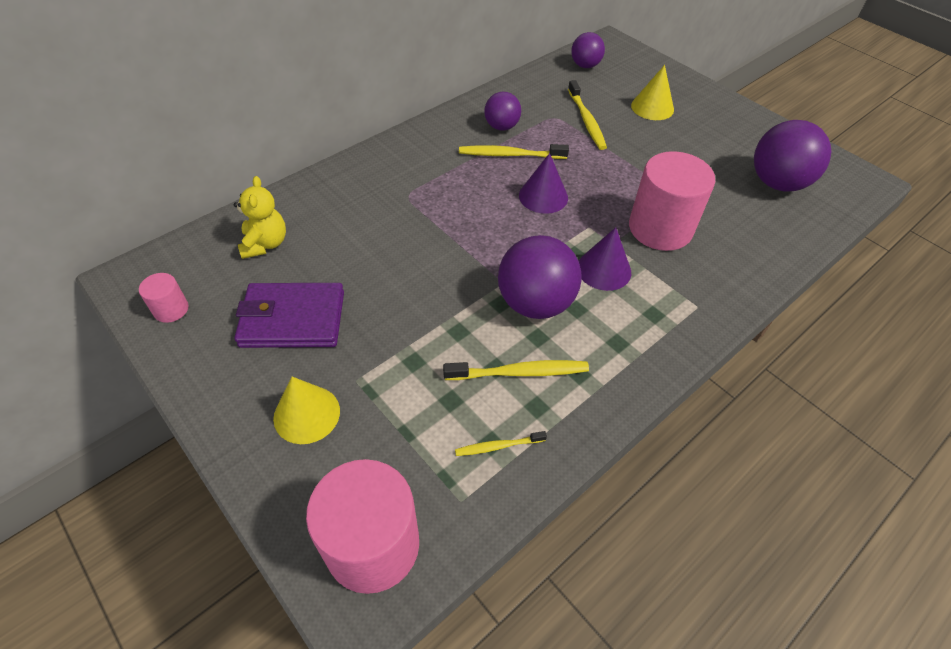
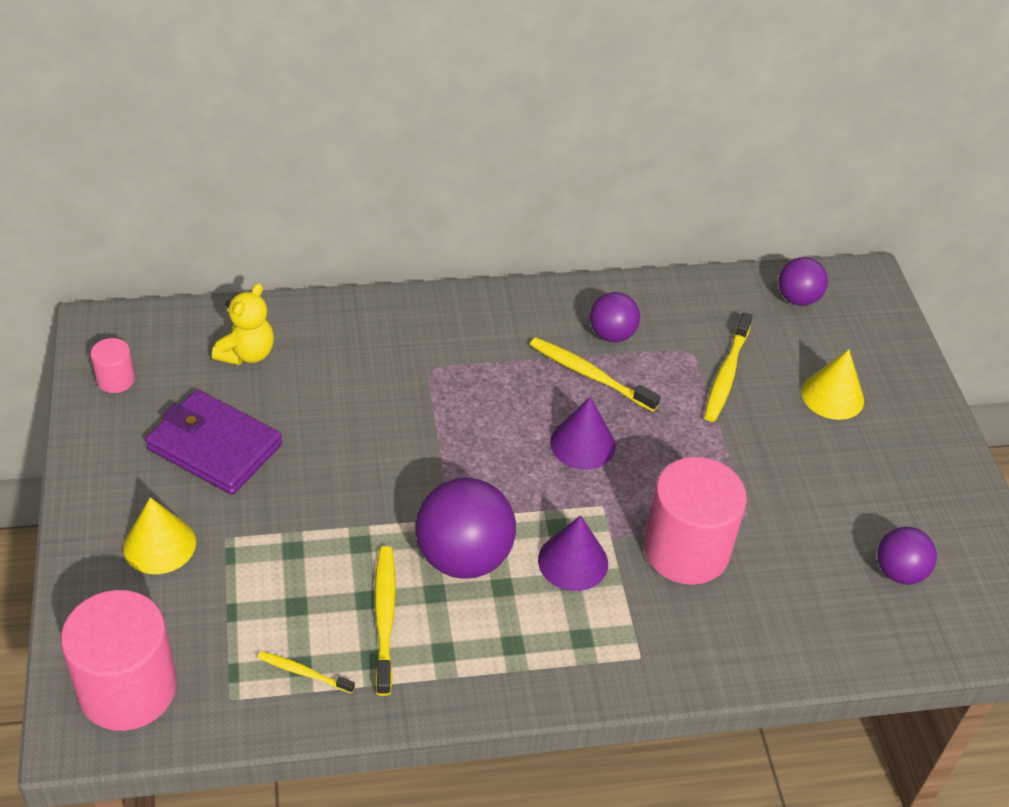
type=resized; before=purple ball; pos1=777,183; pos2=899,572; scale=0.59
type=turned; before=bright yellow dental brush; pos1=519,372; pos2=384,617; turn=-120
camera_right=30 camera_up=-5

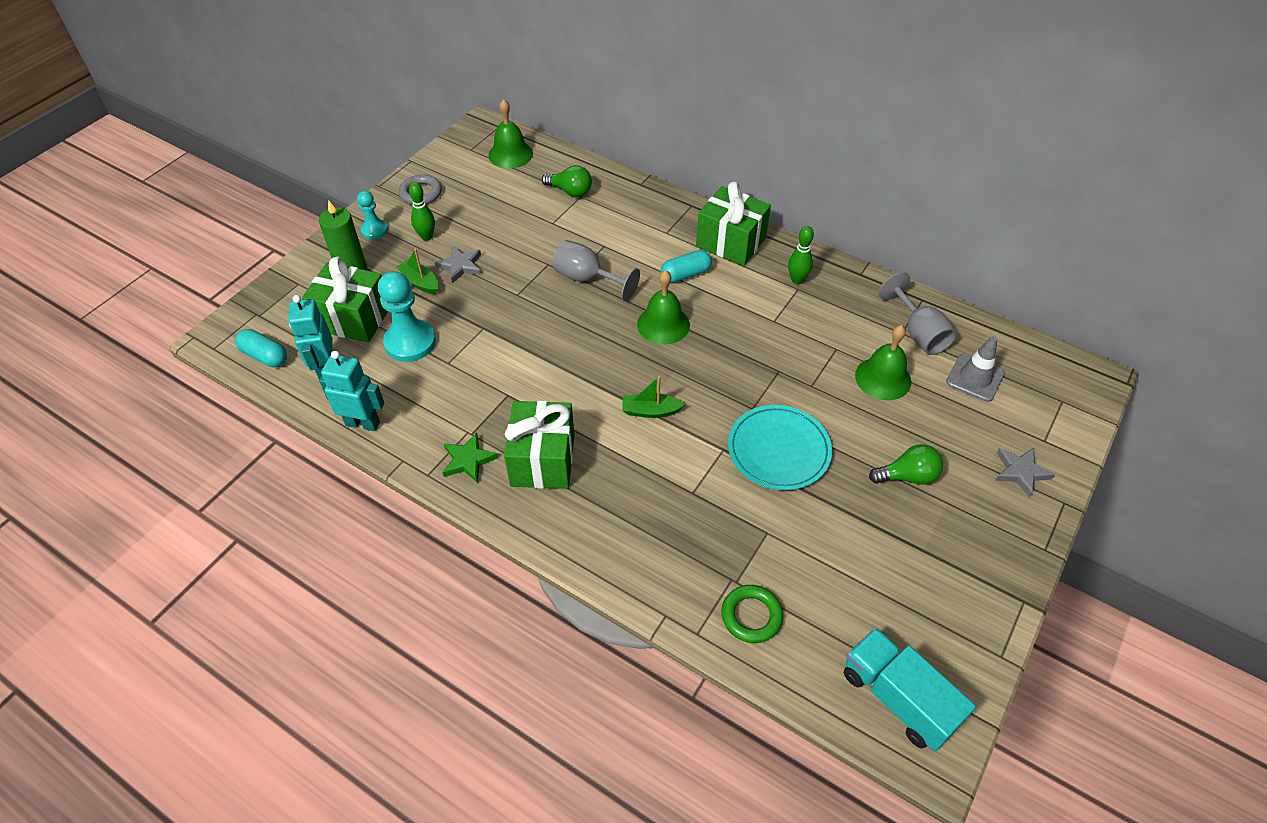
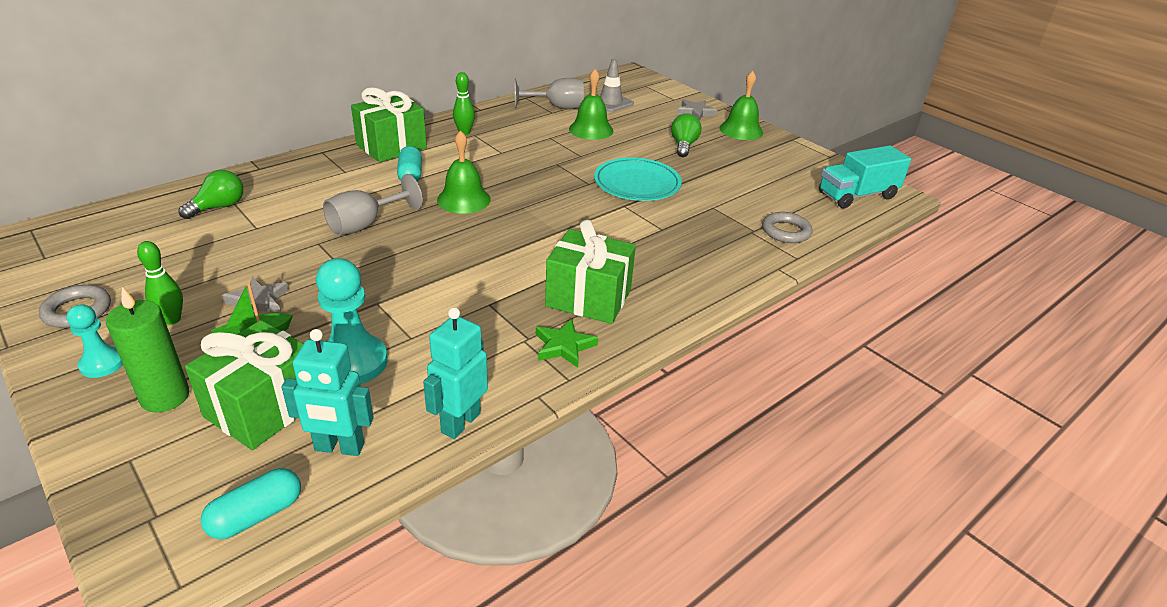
type=moved; before=leaf-green school bell; pos1=510,154; pos2=741,130
type=removed; before=leaf-green toy boat; pos1=650,411
type=recoloured; before=leaf-green hoop; after=grey hoop; pos1=751,616; pos2=786,231
camera_right=-75 camera_up=-15

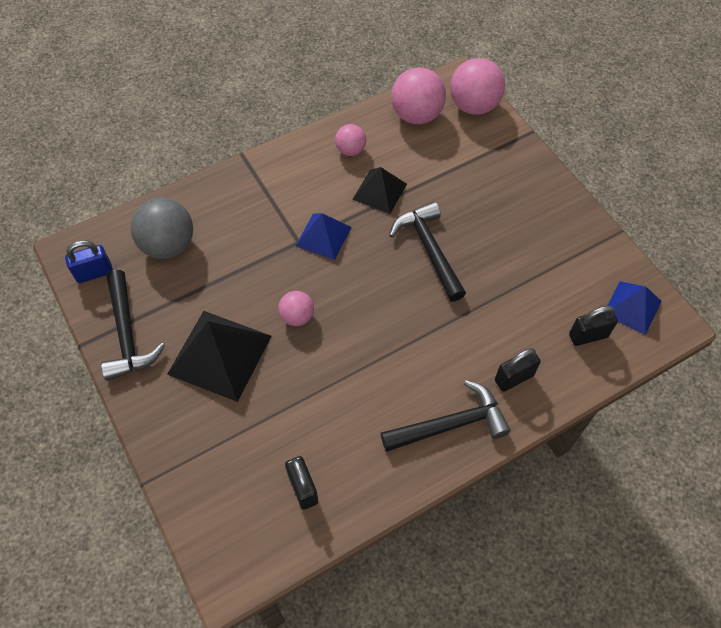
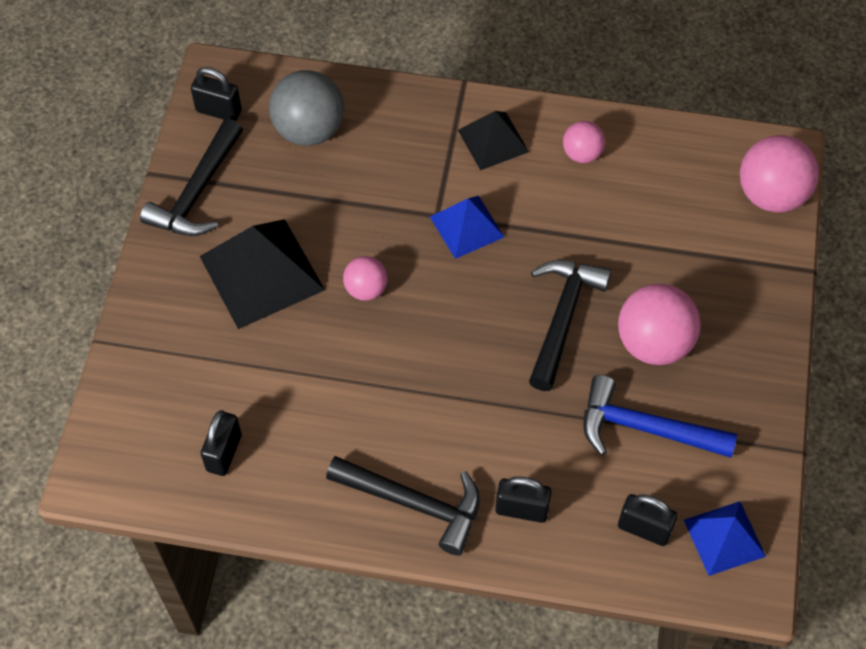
type=moved; before=pink ball; pos1=416,115; pos2=653,343
type=moved; before=black pyramid; pos1=380,191; pos2=493,141
type=recoloured; before=royal blue lock; after=black lock; pos1=94,273; pos2=219,111
type=added; after=royal blue carpenter's hammer; pos2=645,428
camera_right=40 camera_up=0

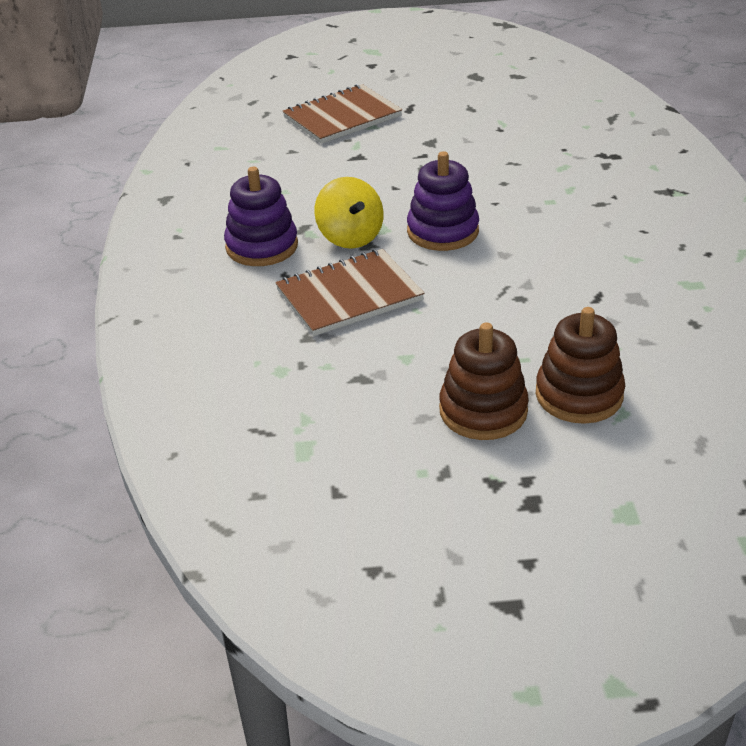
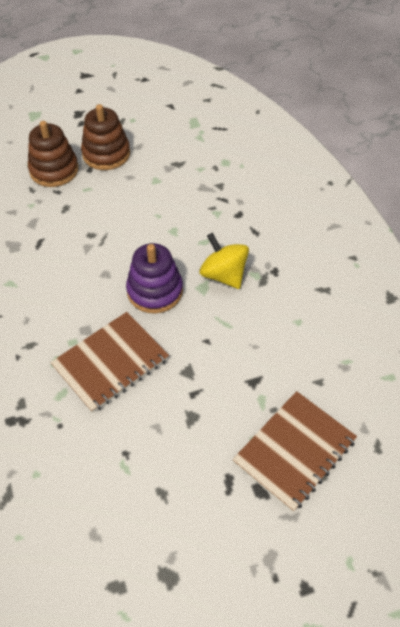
type=removed; before=purple ring stacker; pos1=262,246
type=moved; before=dark brown notepad; pos1=349,295; pos2=111,363
camera_right=165 camera_up=15

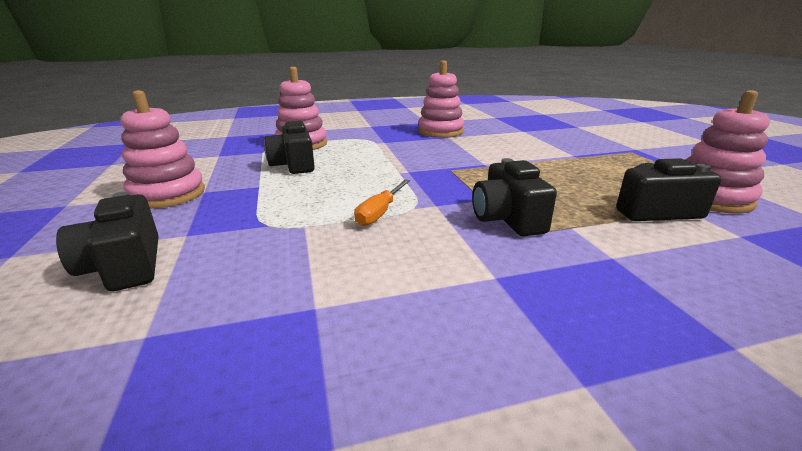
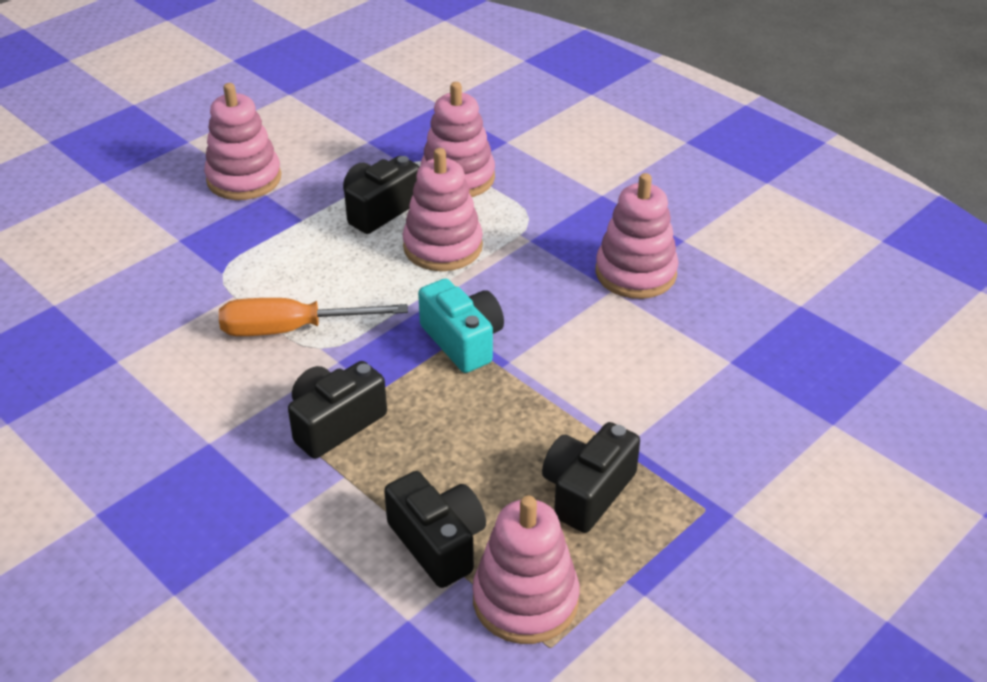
type=resized; before=orange screwdriver; pos1=380,213; pos2=291,329; scale=1.55
type=moved; before=black photo camera; pos1=124,266; pos2=587,491
type=added; after=pink ring stacker; pos2=443,247
type=added; after=turquoise photo camera; pos2=463,341
camera_right=60 camera_up=15

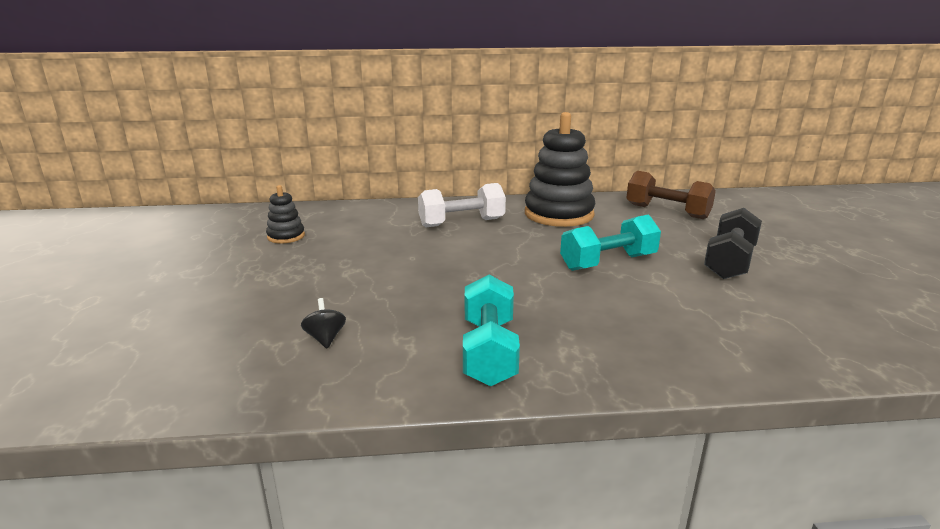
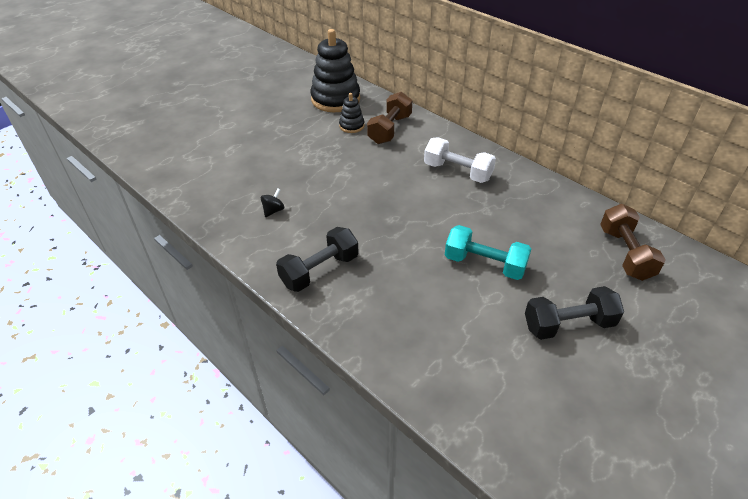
type=moved; before=black ring stacker; pos1=559,214; pos2=335,99
type=recoloured; before=turquoise dumbbell; after=black dumbbell; pos1=489,351; pos2=319,270
type=added; after=dark brown dumbbell; pos2=389,129
camera_right=50 camera_up=20

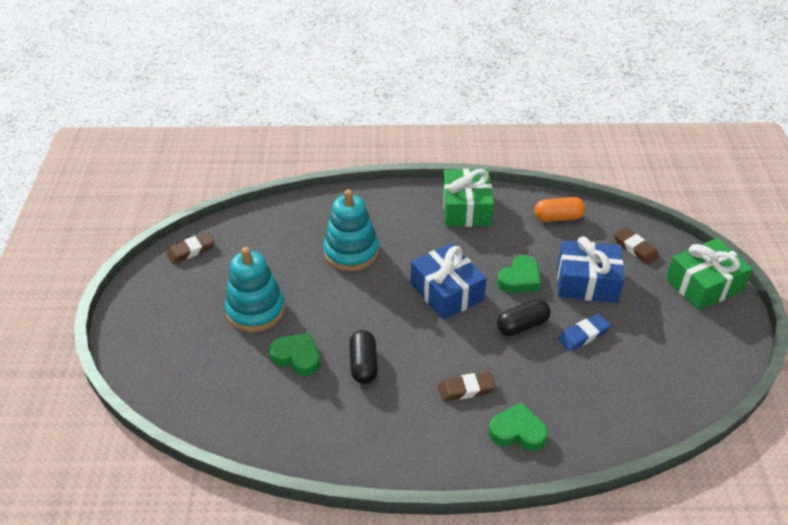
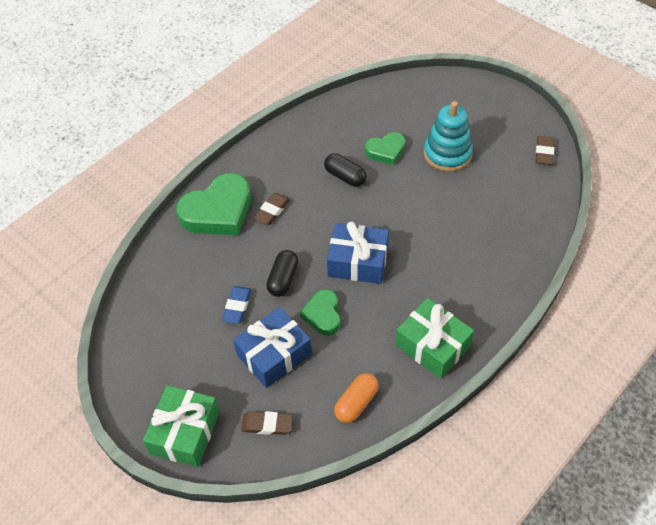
type=removed; before=turquoise ring stacker; pos1=351,252
type=resized; before=leaf-green heart shape; pos1=517,432; pos2=218,211; scale=1.79
camera_right=135 camera_up=10

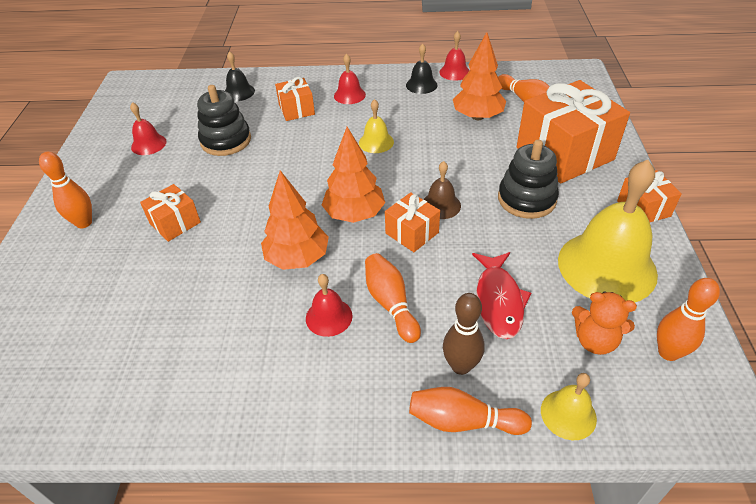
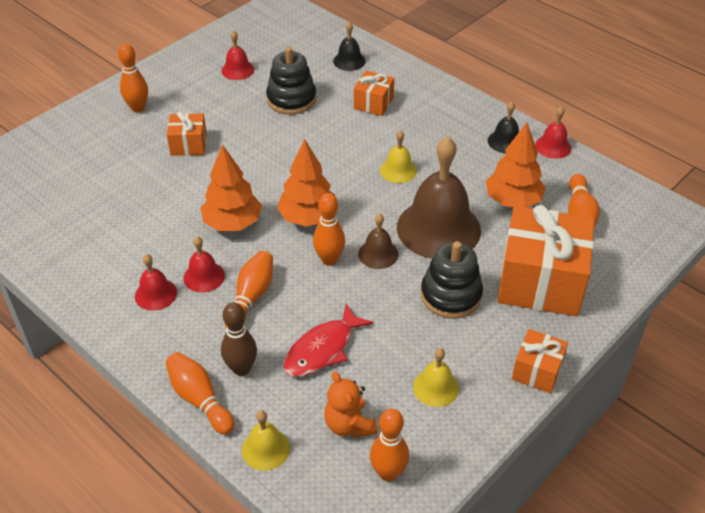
type=moved; before=red school bell; pos1=349,95; pos2=155,294
type=resized; before=bright yellow school bell; pos1=607,266; pos2=435,387; scale=0.47
type=replaced; before=orange wrapped gift; after=orange skittle; pos1=412,233; pos2=329,259
type=added; after=dark brown school bell; pos2=438,228
camera_right=40 camera_up=0

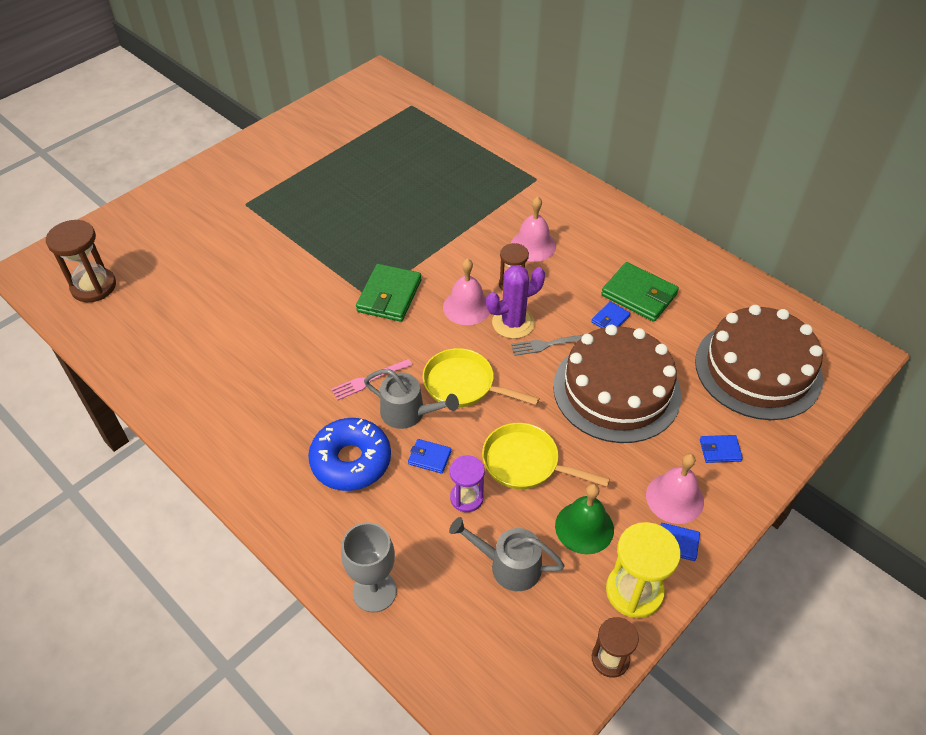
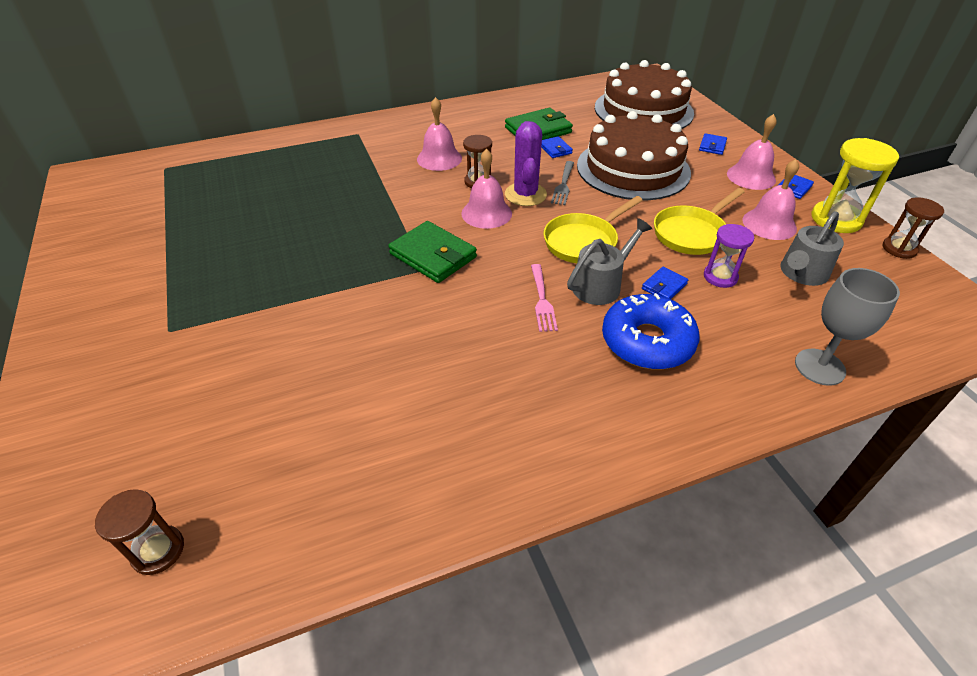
type=resized; before=dark brown sandglass; pos1=93,287; pos2=158,551; scale=0.63
type=recoloured; before=leaf-green school bell; after=pink school bell; pos1=584,527; pos2=769,224
camera_right=-65 camera_up=-5

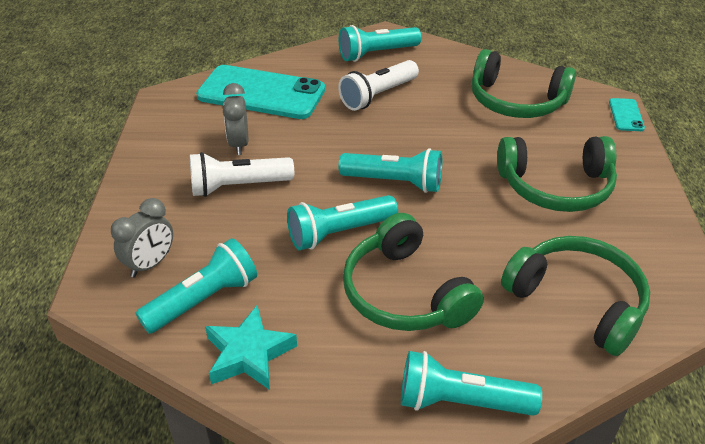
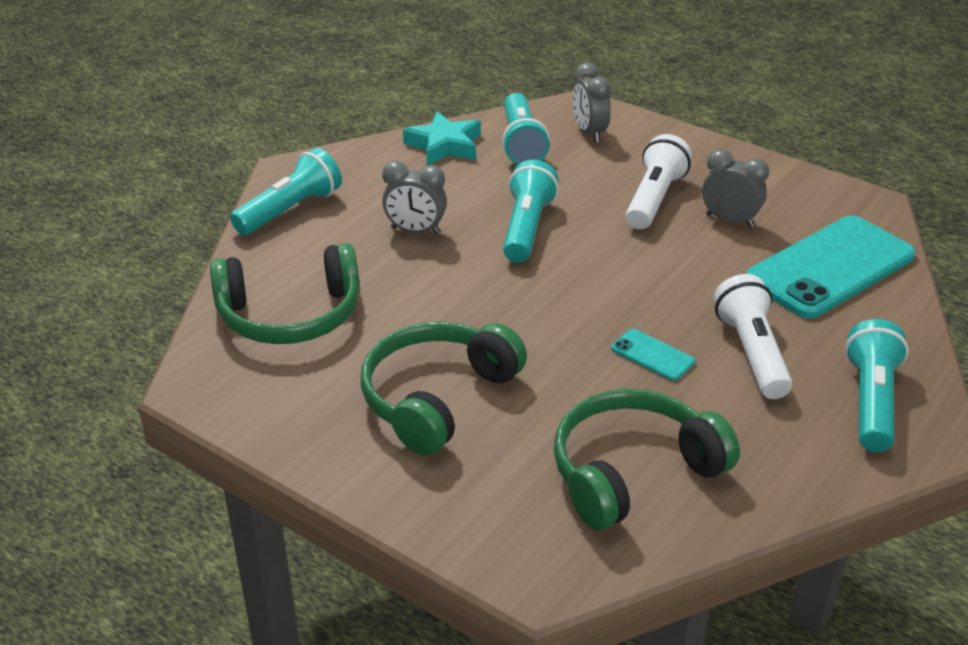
type=moved; before=turquoise phone; pos1=626,115; pos2=652,355
type=removed; before=turquoise flashlight; pos1=395,182
type=replaced; before=leaf-green headset; after=grey alarm clock; pos1=404,293; pos2=415,231
camera_right=125 camera_up=-5

